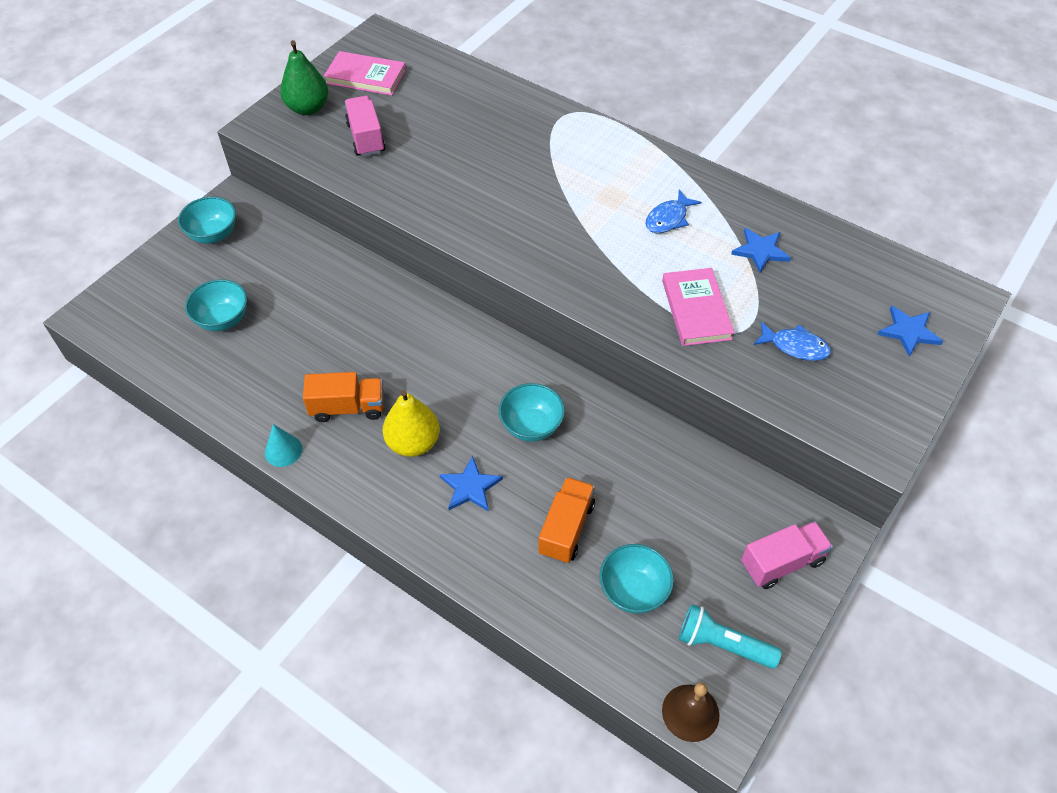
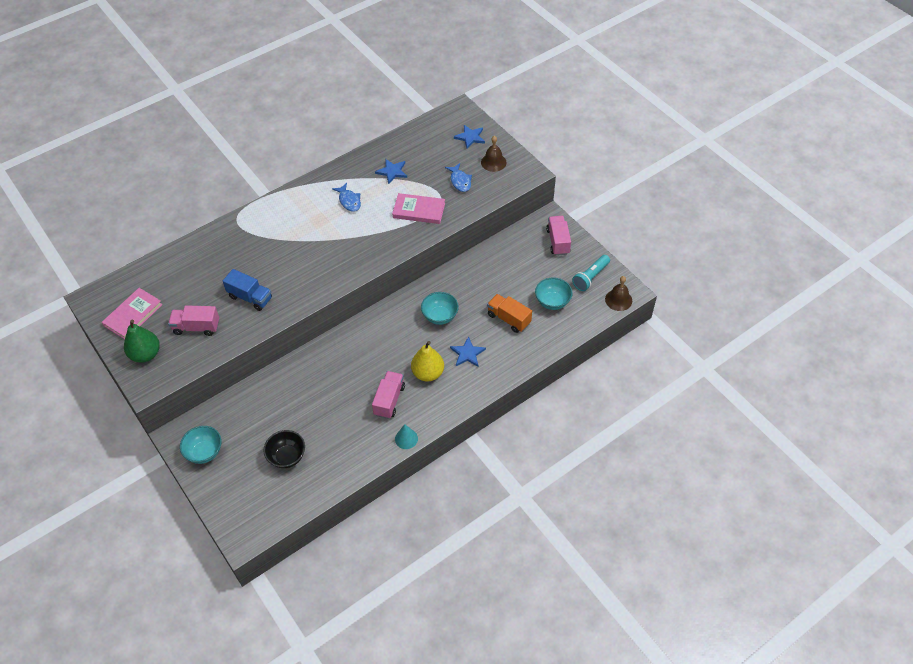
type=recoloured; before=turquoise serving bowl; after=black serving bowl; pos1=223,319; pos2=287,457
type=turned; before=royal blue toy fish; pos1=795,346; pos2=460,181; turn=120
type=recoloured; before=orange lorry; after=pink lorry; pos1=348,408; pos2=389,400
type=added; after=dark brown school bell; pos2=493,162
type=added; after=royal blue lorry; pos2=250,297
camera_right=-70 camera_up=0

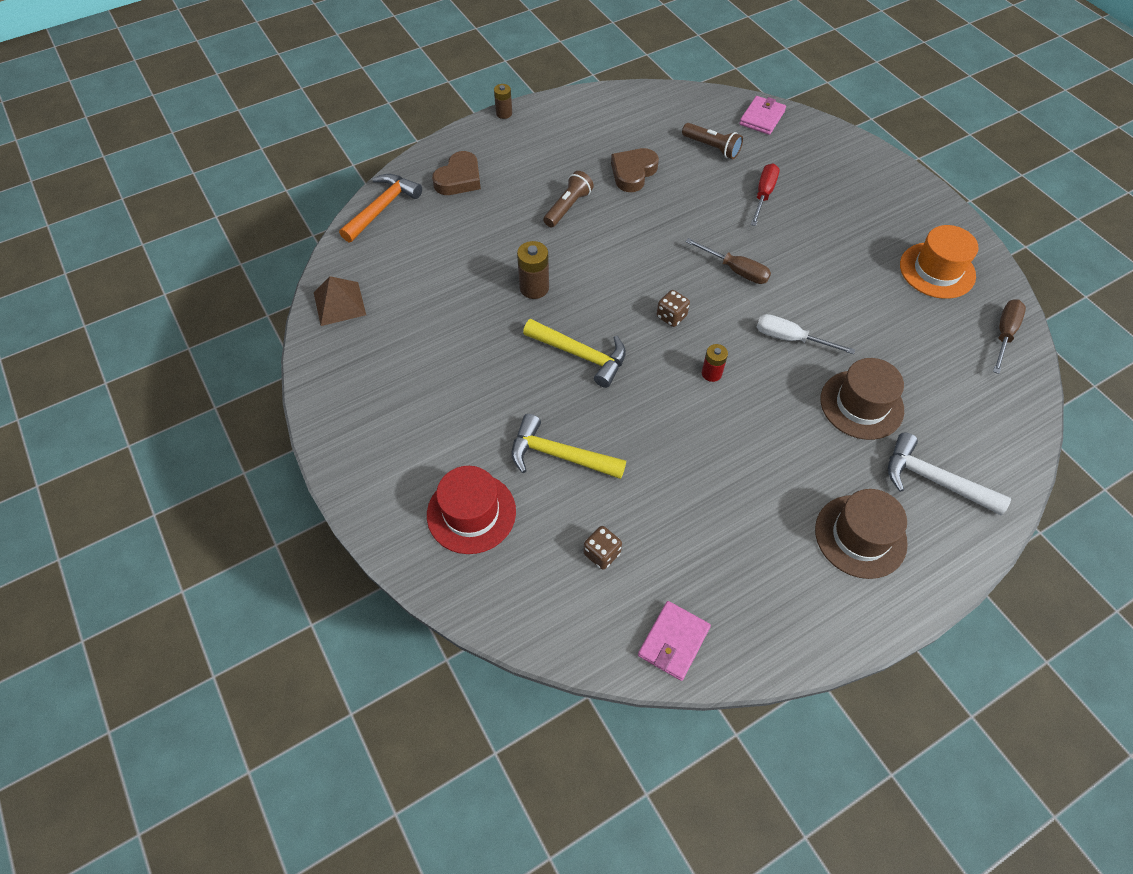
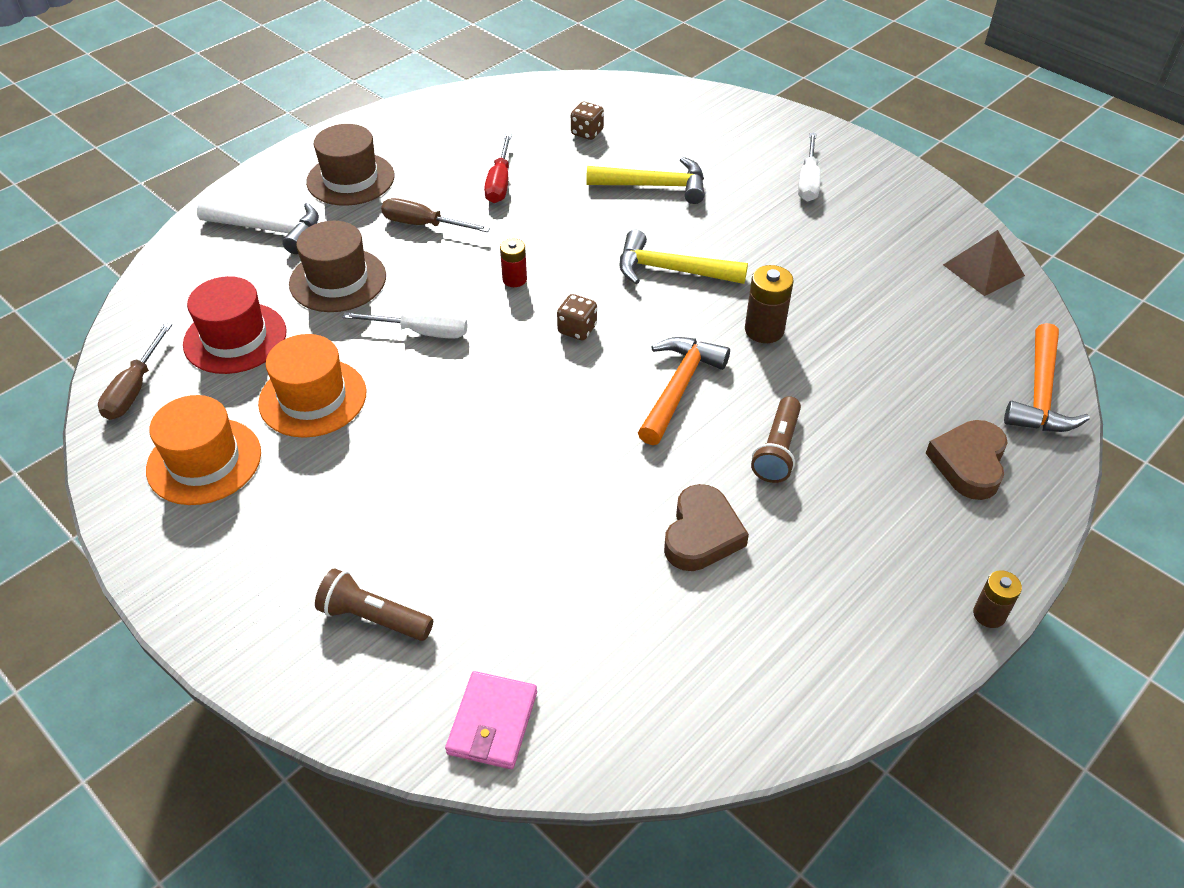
type=moved; before=dark brown flashlight; pos1=712,148; pos2=373,617
type=moved; before=red screwdriver; pos1=763,195; pos2=500,182
type=moved; before=dark brown screwdriver; pos1=735,270; pos2=423,225
type=moved; before=red tall hat; pos1=471,513; pos2=235,338
type=removed; before=pink card wallet; pos1=673,641
type=added; after=white screwdriver; pos2=808,181
type=added; after=orange tall hat; pos2=313,398
type=added; after=orange carpenter's hammer; pos2=678,388
camera_right=165 camera_up=-10

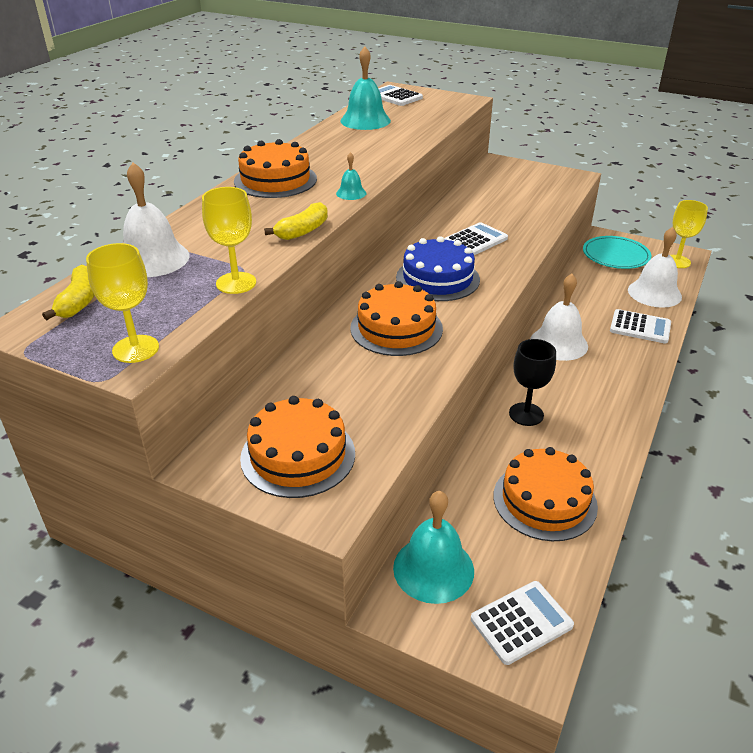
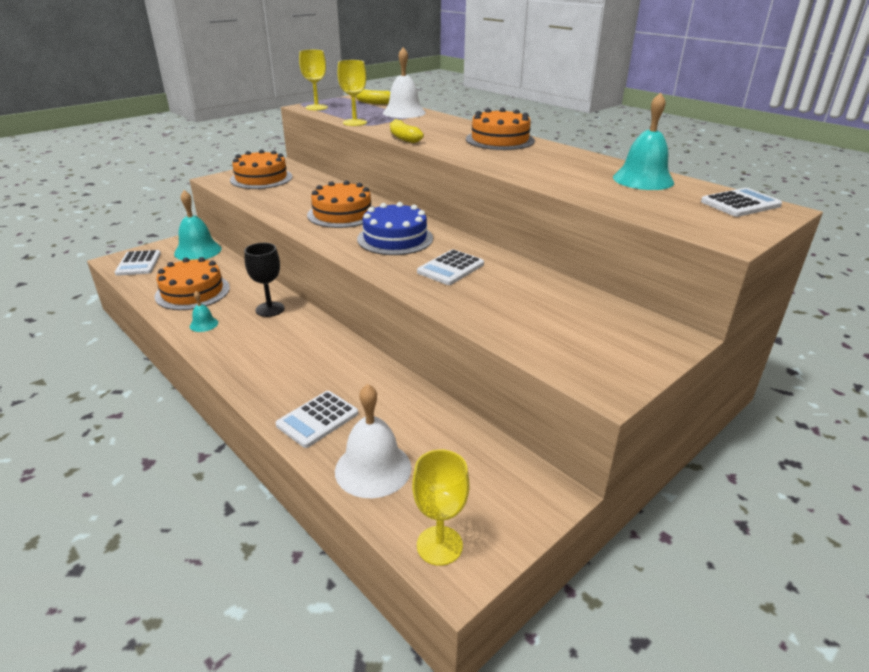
type=moved; before=turquoise school bell; pos1=351,193; pos2=204,324
type=turned; before=white pocket calculator; pos1=475,240; pos2=450,268; turn=60
type=removed; before=turquoise plate; pos1=615,256
type=removed; before=white school bell; pos1=558,343
camera_right=110 camera_up=-5

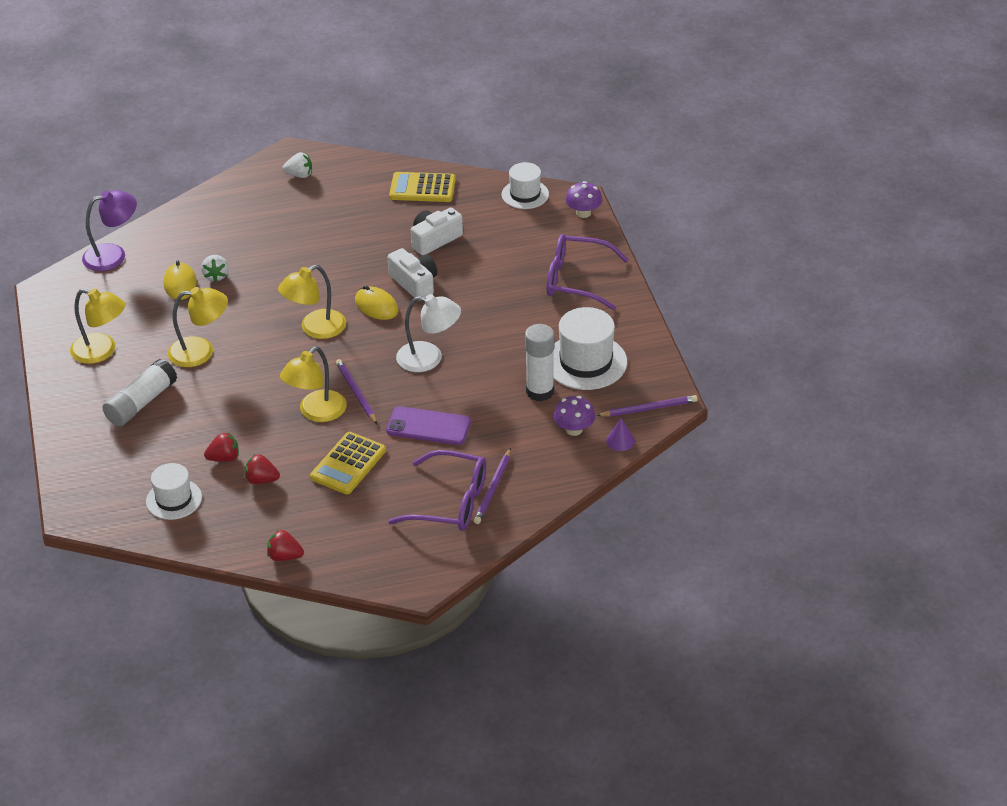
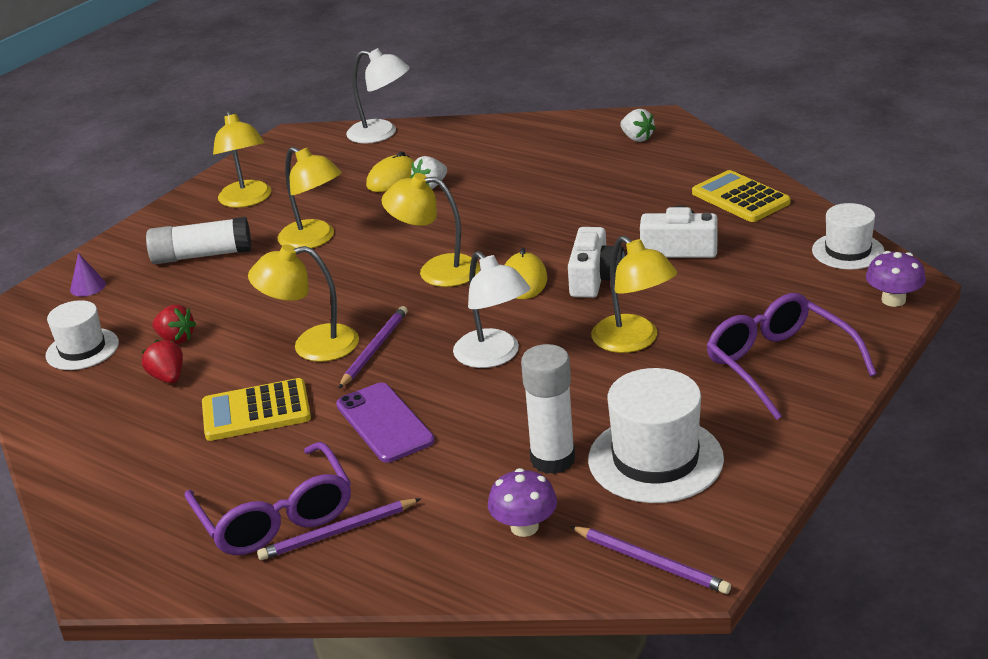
type=recoloured; before=purple reading lamp; after=white reading lamp; pos1=113,255; pos2=381,134
type=moved; before=purple cone shape; pos1=620,441; pos2=88,287
type=removed; before=red toy strawberry; pos1=285,556
type=added; after=bright yellow reading lamp; pos2=633,341
camera_right=50 camera_up=-10

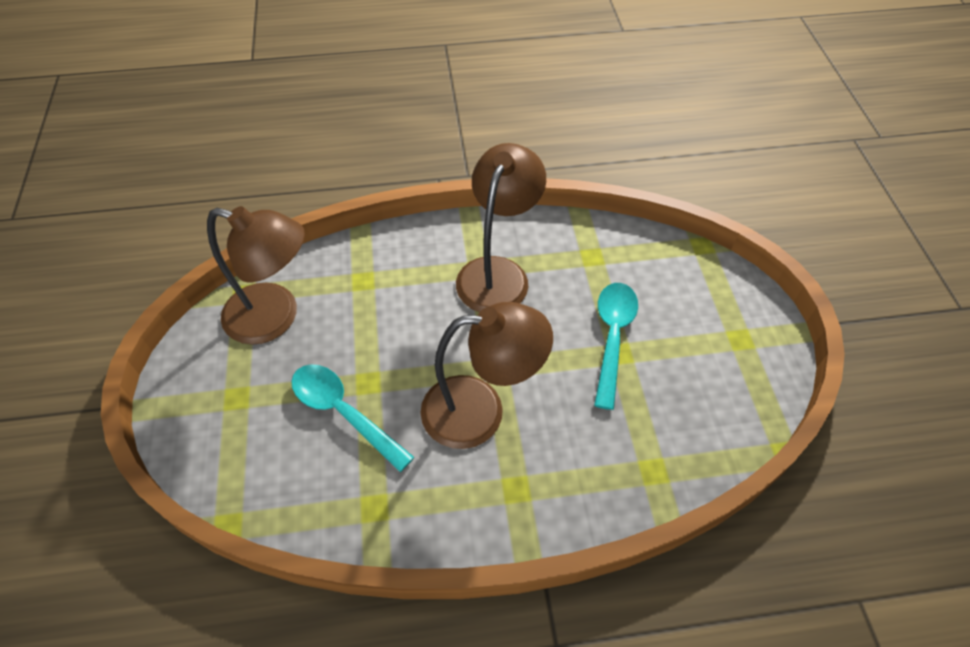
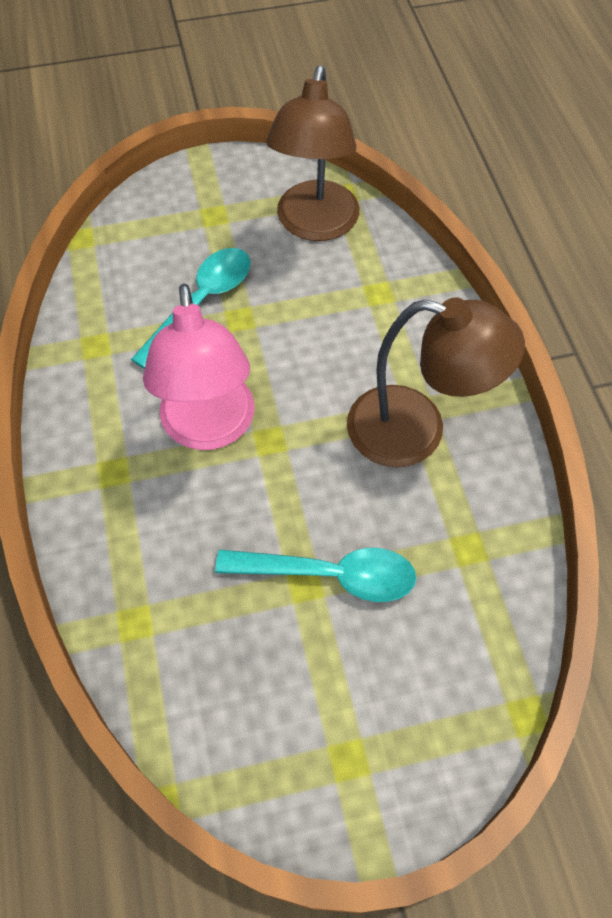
type=recoloured; before=dark brown reading lamp; after=pink reading lamp; pos1=480,411; pos2=209,429
camera_right=85 camera_up=5

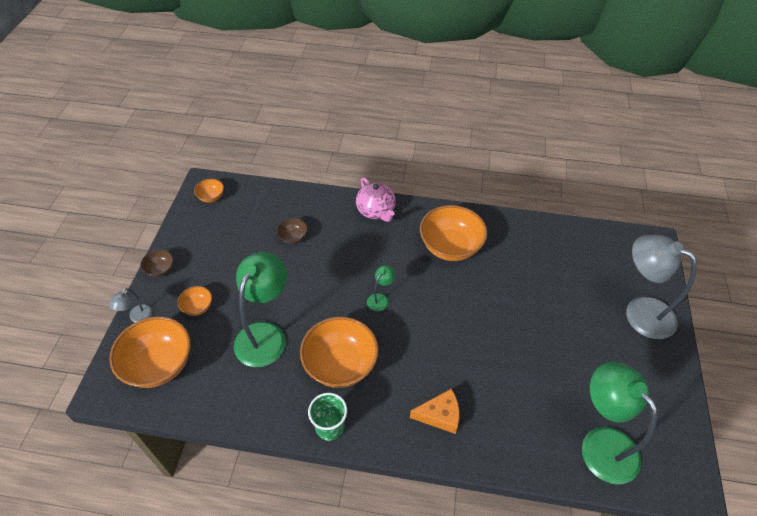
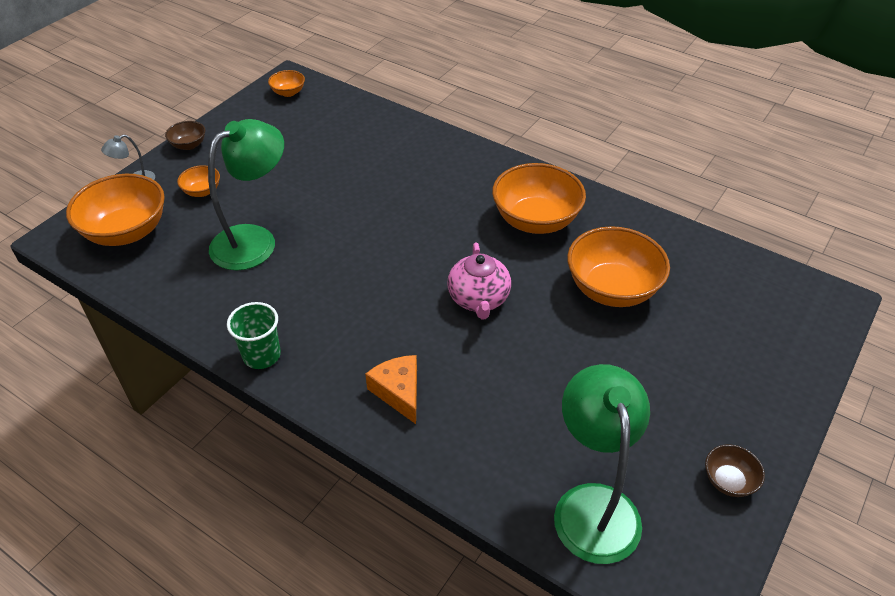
type=moved; before=pink tea pot; pos1=376,211; pos2=478,299
type=moved; before=dark brown serving bowl; pos1=293,237; pos2=728,481
type=removed; before=grey reading lamp; pos1=640,312
type=removed; before=leaf-green reading lamp; pos1=380,299
type=moved; before=orange serving bowl; pos1=340,364; pos2=612,289
type=turned; before=orange cheese wedge; pos1=440,415; pos2=399,392; turn=-135
camera_right=25 camera_up=-5

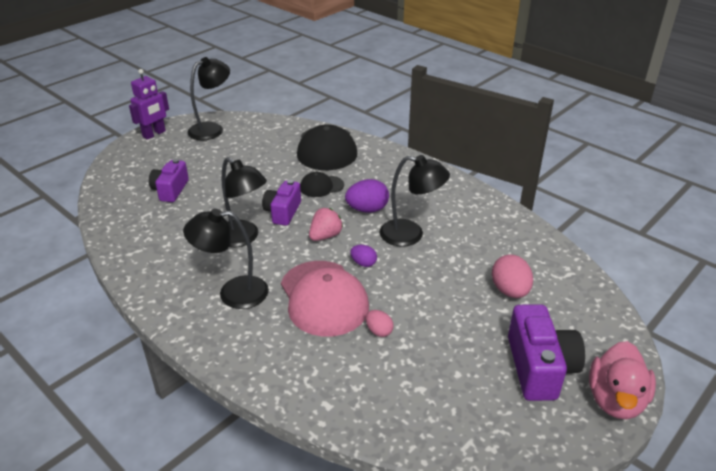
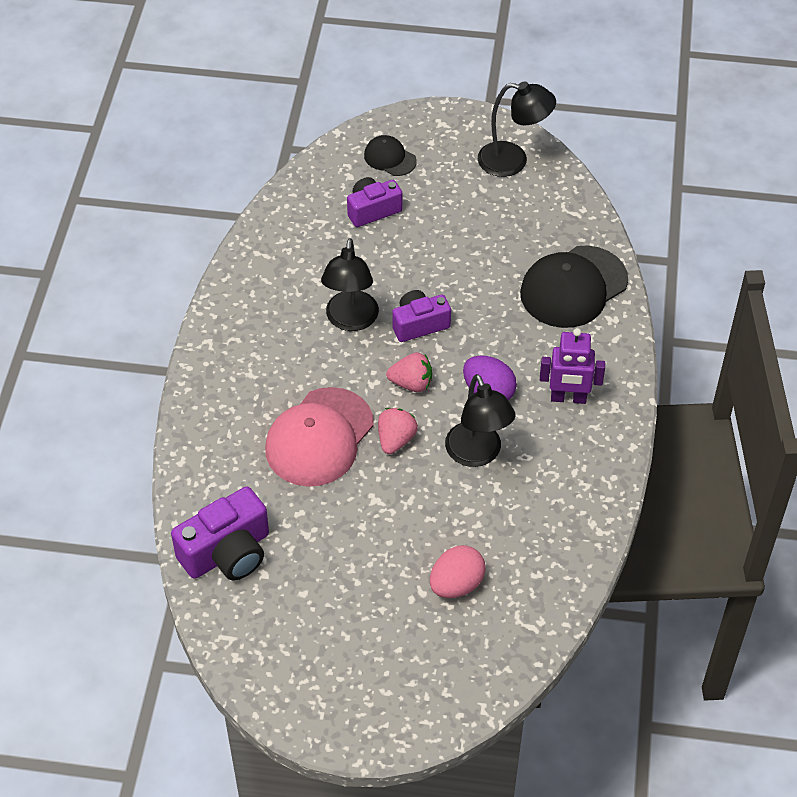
type=moved; before=purple robot; pos1=154,134; pos2=568,398
type=moved; before=black baseball cap; pos1=321,186; pos2=390,158
type=removed; before=black reading lamp; pos1=233,293
type=replaced; before=purple egg shape; after=pink toy strawberry; pos1=363,263; pos2=395,440
type=moved; before=purple photo camera; pos1=539,367; pos2=227,552
type=removed; before=pink egg shape; pos1=379,331
type=removed; before=pink rubber duck; pos1=615,400
camera_right=55 camera_up=15

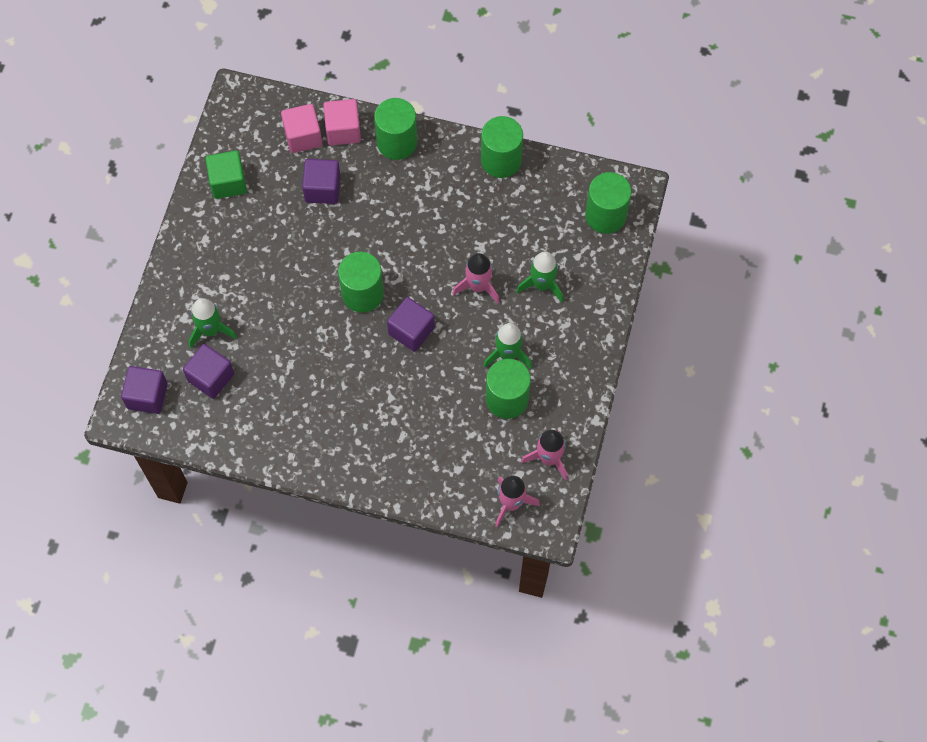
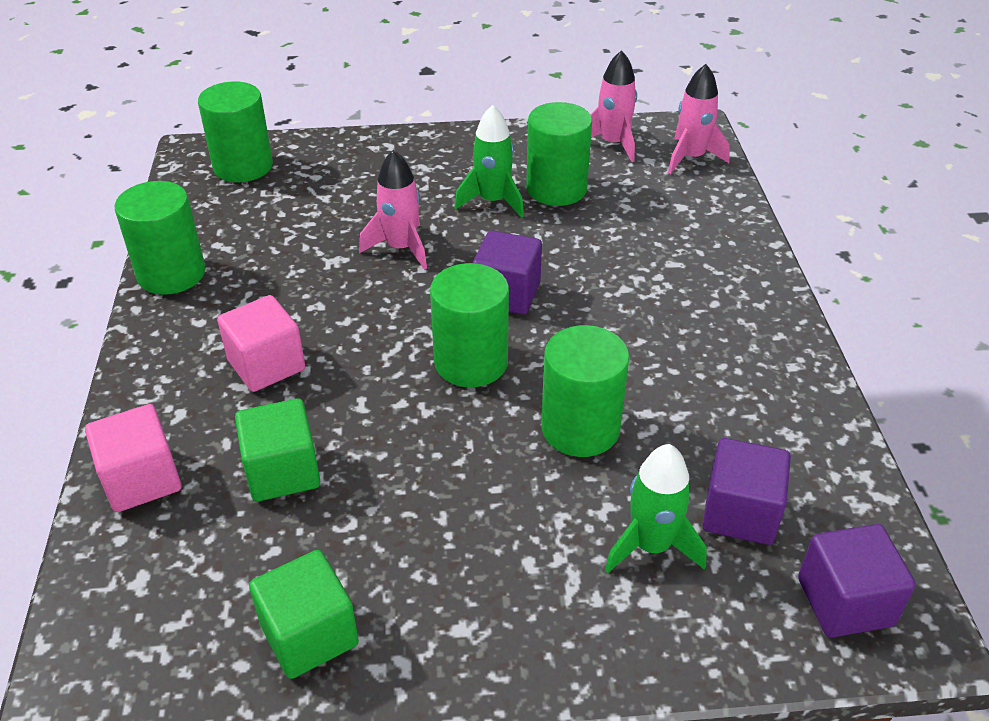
type=moved; before=leaf-green cylinder shape; pos1=397,142; pos2=580,428
type=moved; before=pink solid cube; pos1=303,136; pos2=266,365
type=recoloured; before=purple solid cube; after=leaf-green solid cube; pos1=322,189; pos2=282,471
type=removed; before=leaf-green toy rocket; pos1=542,285
camera_right=-110 camera_up=-25

